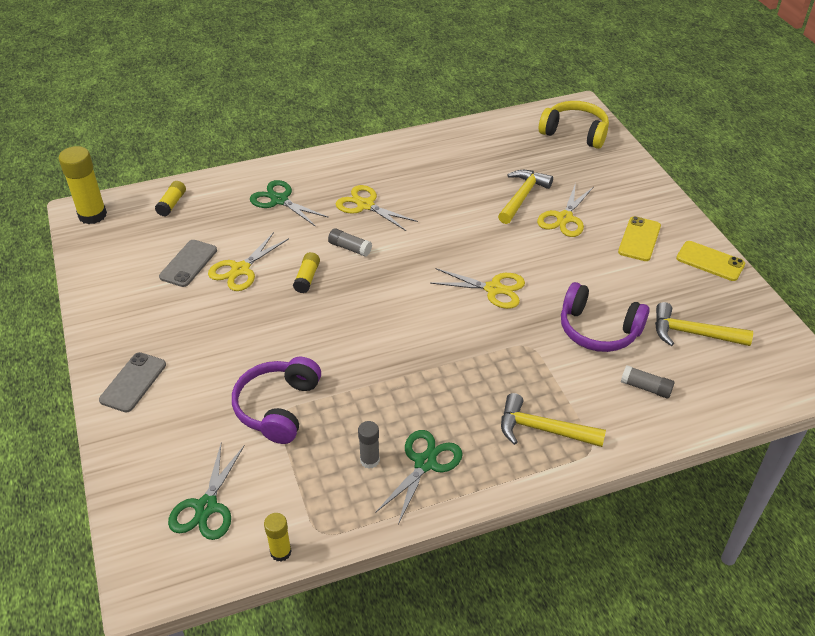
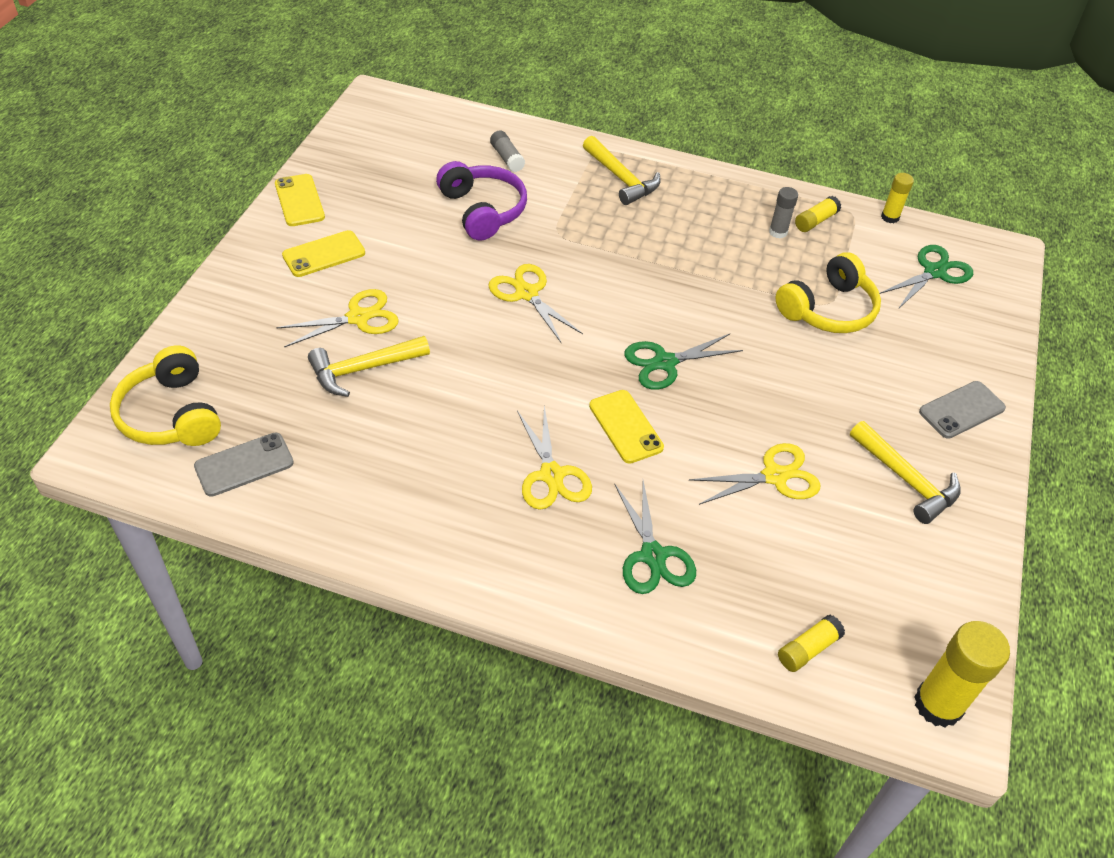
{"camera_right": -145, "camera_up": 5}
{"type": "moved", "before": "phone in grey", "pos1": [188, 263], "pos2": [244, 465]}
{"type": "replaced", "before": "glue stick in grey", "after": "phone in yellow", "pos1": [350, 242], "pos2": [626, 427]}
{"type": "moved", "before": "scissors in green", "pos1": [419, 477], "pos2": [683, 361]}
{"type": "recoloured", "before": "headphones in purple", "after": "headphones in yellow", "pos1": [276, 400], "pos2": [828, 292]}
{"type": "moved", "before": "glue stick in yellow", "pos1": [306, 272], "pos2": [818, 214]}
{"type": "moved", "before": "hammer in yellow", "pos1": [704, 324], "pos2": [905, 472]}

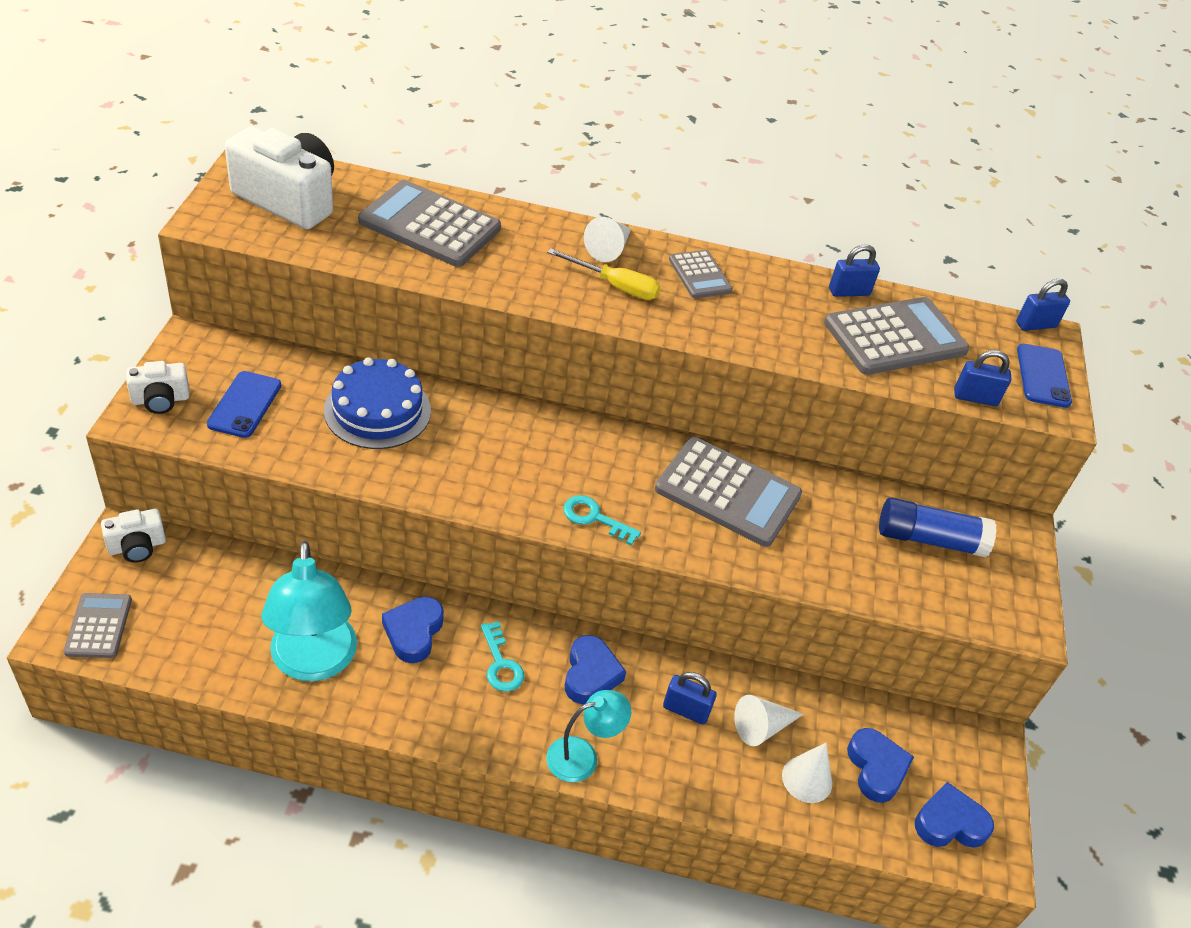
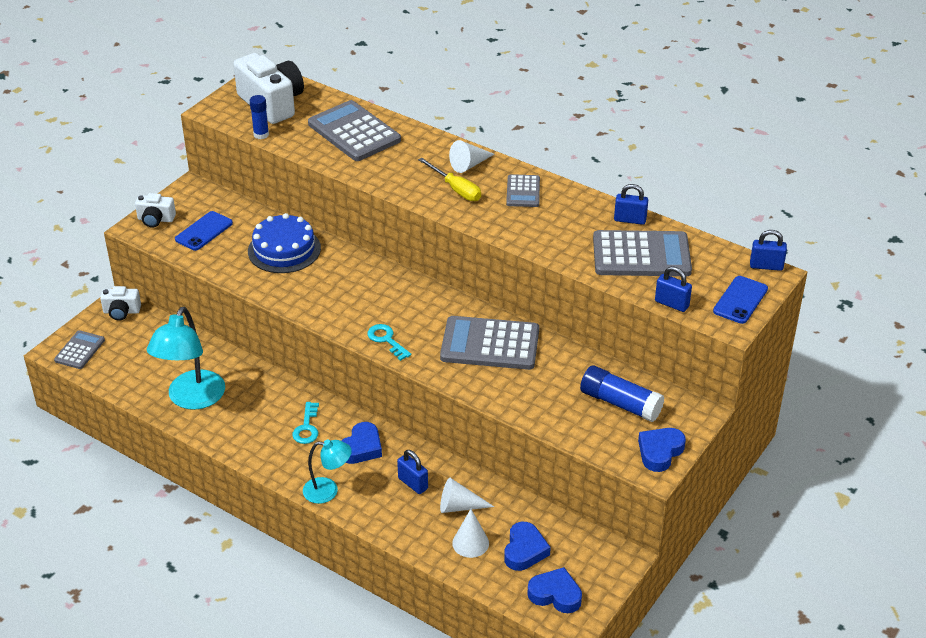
{"camera_right": 30, "camera_up": -5}
{"type": "added", "after": "glue stick in blue", "pos2": [259, 117]}
{"type": "turned", "before": "calculator in grey", "pos1": [728, 492], "pos2": [489, 343], "turn": 135}
{"type": "moved", "before": "heart in blue", "pos1": [413, 630], "pos2": [662, 450]}

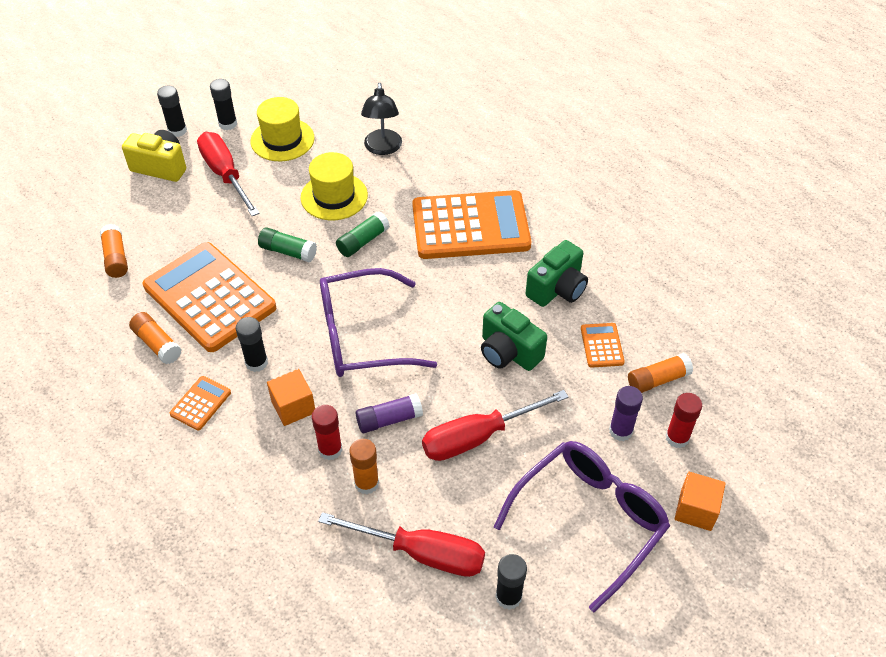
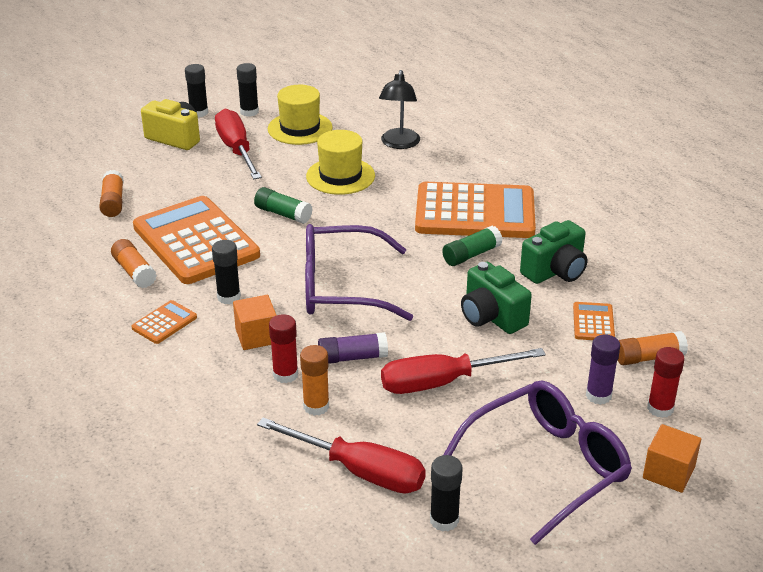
{"camera_right": 10, "camera_up": -15}
{"type": "moved", "before": "glue stick in green", "pos1": [363, 234], "pos2": [472, 246]}

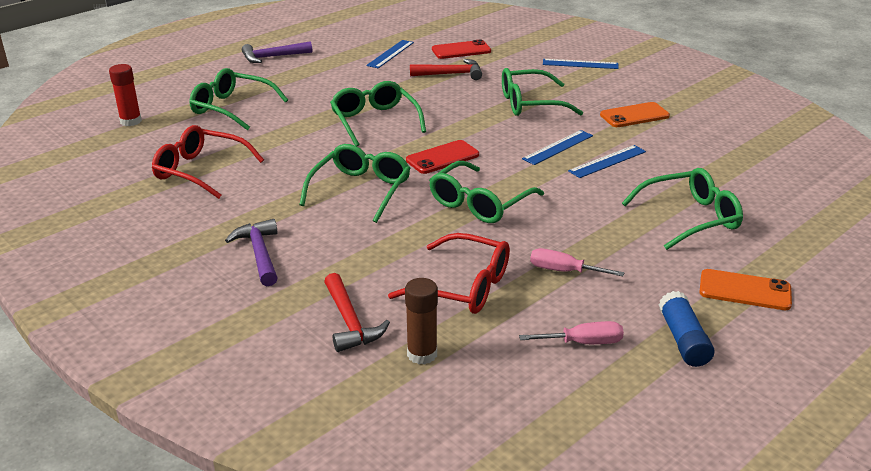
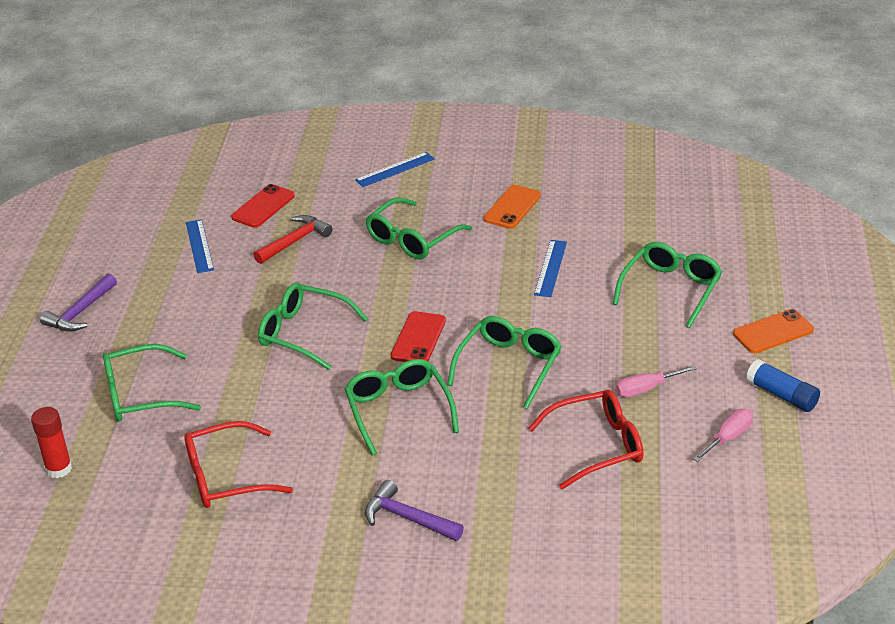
{"camera_right": -40, "camera_up": 5}
{"type": "turned", "before": "glasses in green", "pos1": [486, 192], "pos2": [504, 362], "turn": -150}
{"type": "removed", "before": "hammer in red", "pos1": [357, 312]}
{"type": "removed", "before": "glue stick in brown", "pos1": [421, 321]}
{"type": "removed", "before": "ruler in blue", "pos1": [557, 147]}

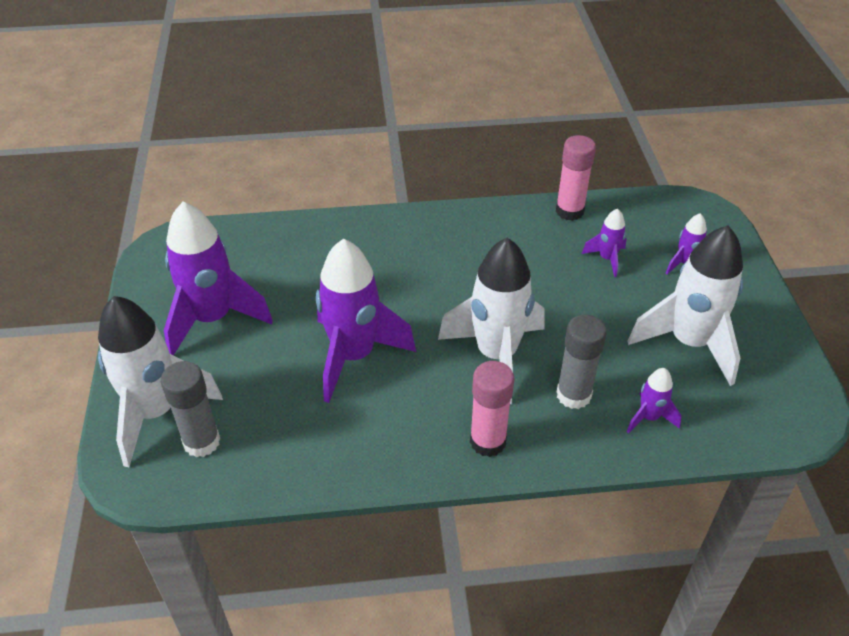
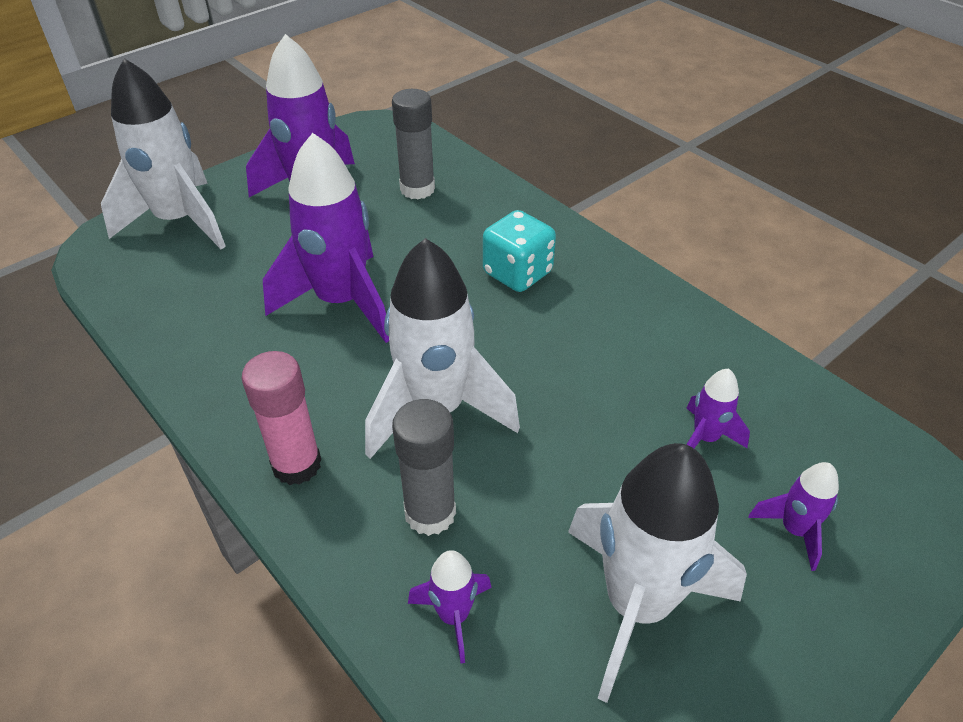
{"camera_right": 55, "camera_up": 0}
{"type": "moved", "before": "glue stick in grey", "pos1": [190, 409], "pos2": [413, 144]}
{"type": "added", "after": "dice in turquoise", "pos2": [519, 251]}
{"type": "removed", "before": "glue stick in pink", "pos1": [576, 178]}

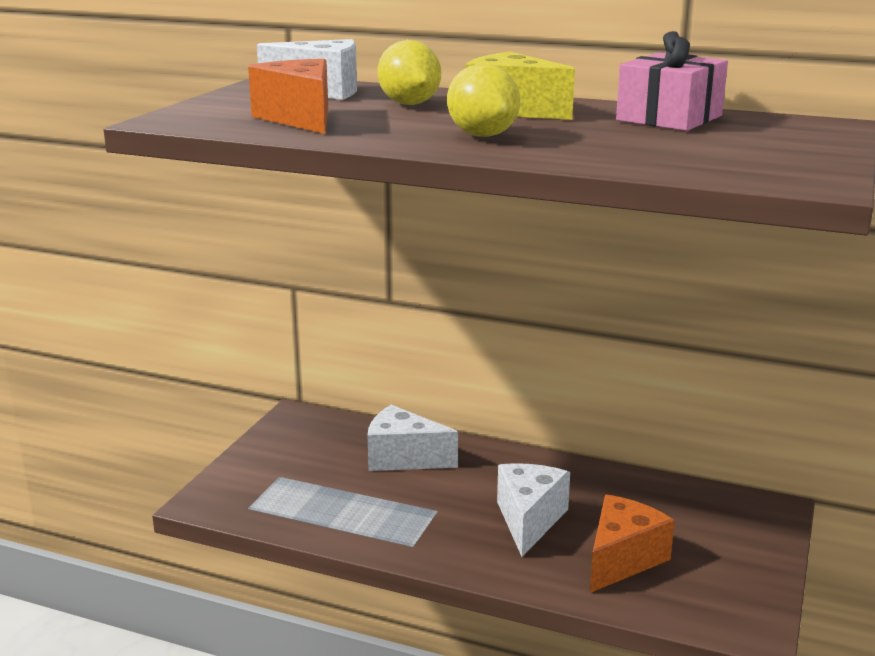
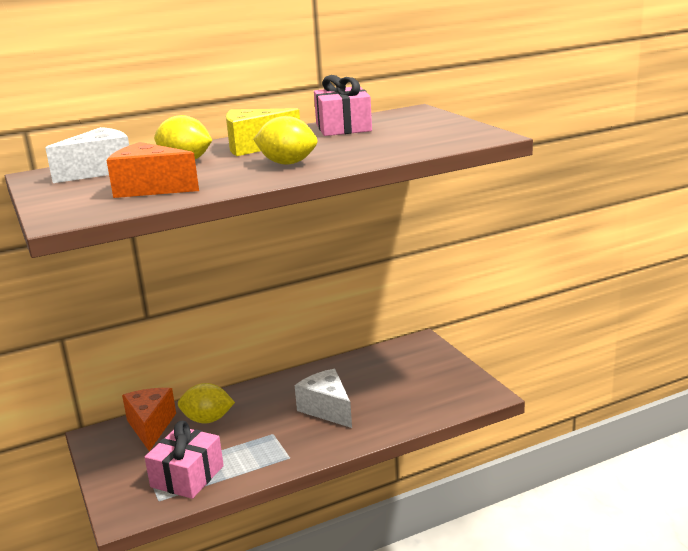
{"camera_right": -45, "camera_up": 0}
{"type": "moved", "before": "cheese in orange", "pos1": [632, 544], "pos2": [149, 419]}
{"type": "added", "after": "gift in pink", "pos2": [184, 460]}
{"type": "replaced", "before": "cheese in white", "after": "lemon in yellow", "pos1": [413, 438], "pos2": [206, 403]}

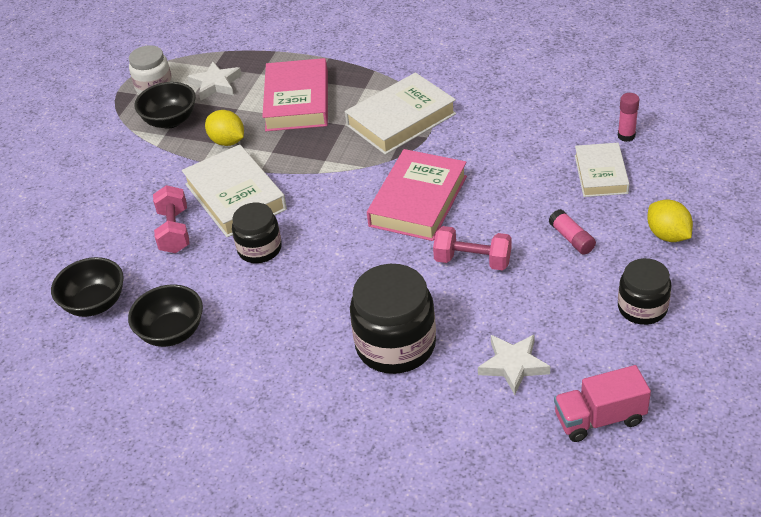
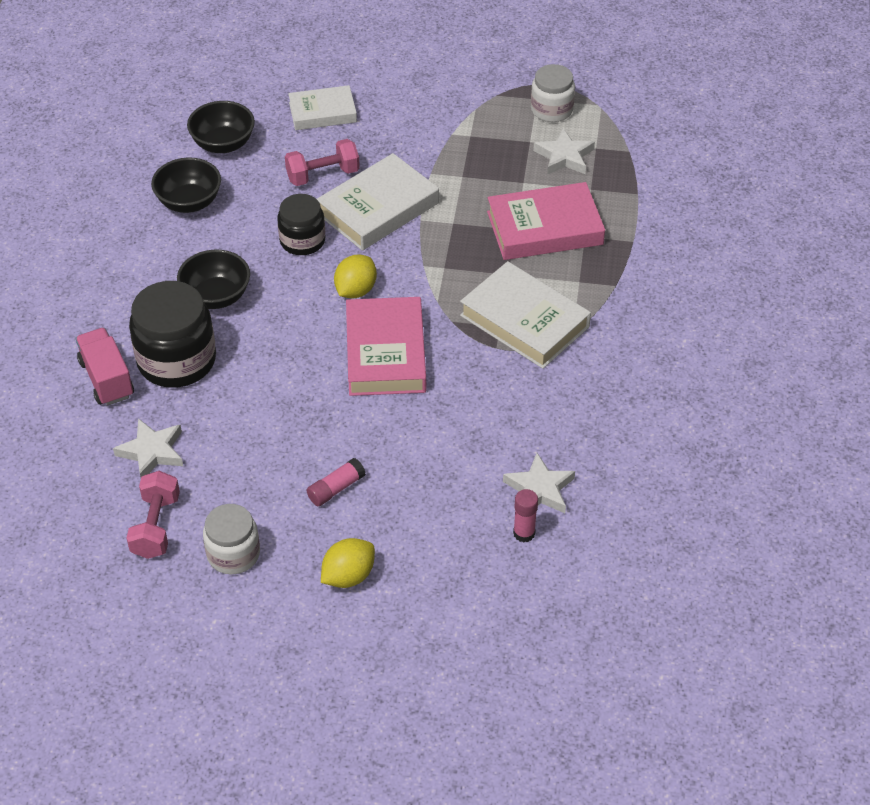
{"camera_right": 75, "camera_up": 5}
{"type": "moved", "before": "truck in pink", "pos1": [602, 403], "pos2": [104, 367]}
{"type": "moved", "before": "dumbbell in pink", "pos1": [472, 248], "pos2": [153, 515]}
{"type": "moved", "before": "bowl in black", "pos1": [165, 105], "pos2": [213, 279]}
{"type": "recoloured", "before": "jar in black", "after": "jar in white", "pos1": [645, 291], "pos2": [231, 539]}
{"type": "moved", "before": "book in white", "pos1": [602, 170], "pos2": [322, 107]}
{"type": "moved", "before": "lemon in yellow", "pos1": [224, 128], "pos2": [355, 276]}
{"type": "turned", "before": "book in pink", "pos1": [417, 195], "pos2": [386, 346], "turn": 75}
{"type": "added", "after": "star in white", "pos2": [539, 483]}

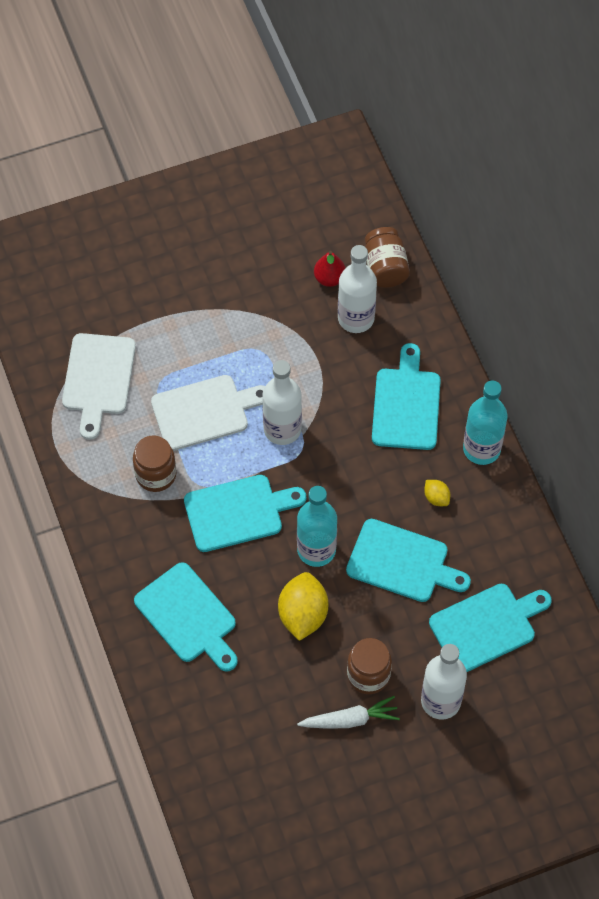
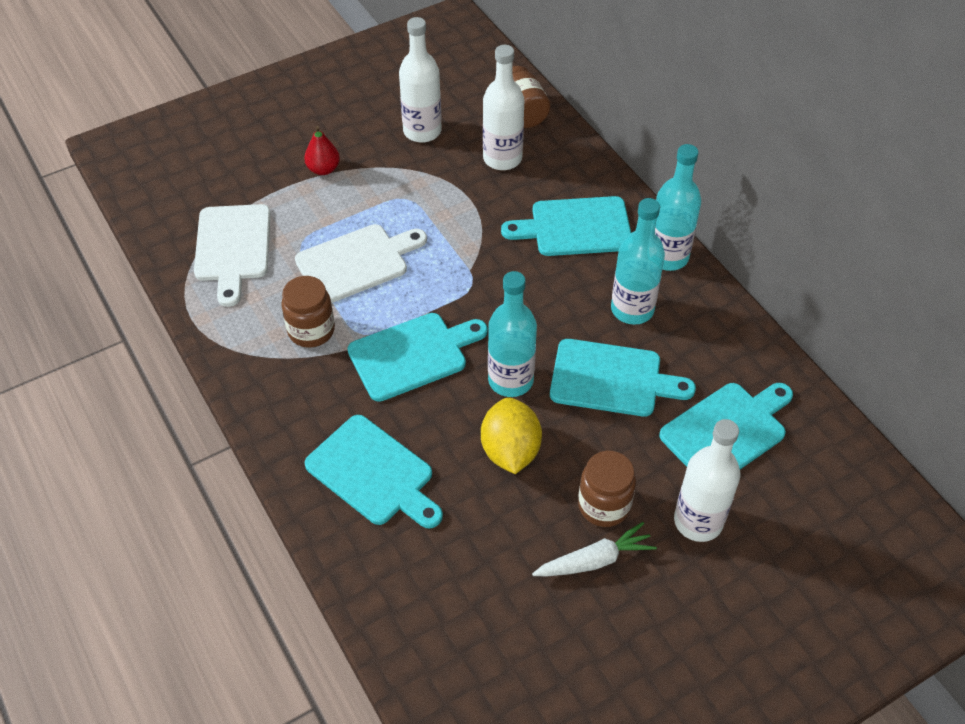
{"camera_right": -10, "camera_up": -10}
{"type": "moved", "before": "pear in red", "pos1": [329, 269], "pos2": [322, 150]}
{"type": "moved", "before": "bottle in white", "pos1": [282, 402], "pos2": [420, 80]}
{"type": "turned", "before": "cutting board in turquoise", "pos1": [406, 396], "pos2": [566, 226], "turn": -90}
{"type": "replaced", "before": "lemon in yellow", "after": "bottle in turquoise", "pos1": [437, 493], "pos2": [638, 261]}

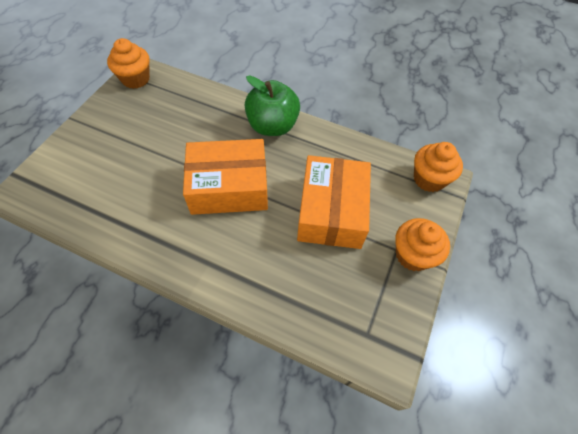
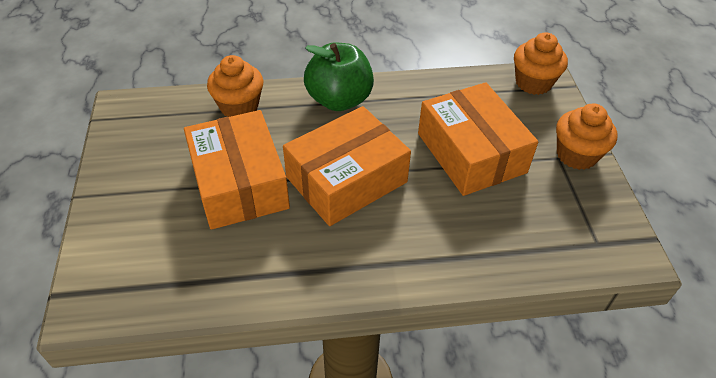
{"camera_right": -30, "camera_up": -10}
{"type": "added", "after": "box in orange", "pos2": [237, 170]}
{"type": "moved", "before": "cupcake in orange", "pos1": [128, 63], "pos2": [235, 86]}

